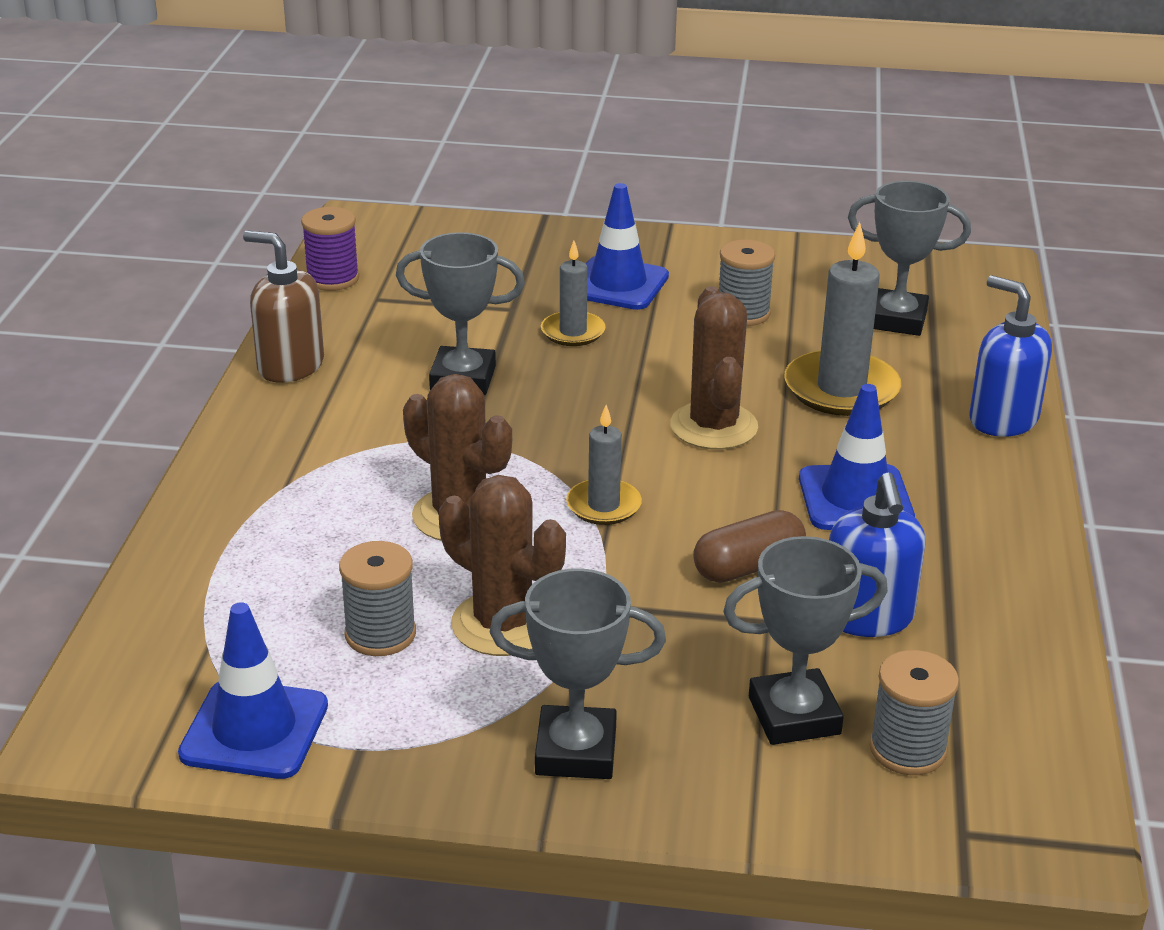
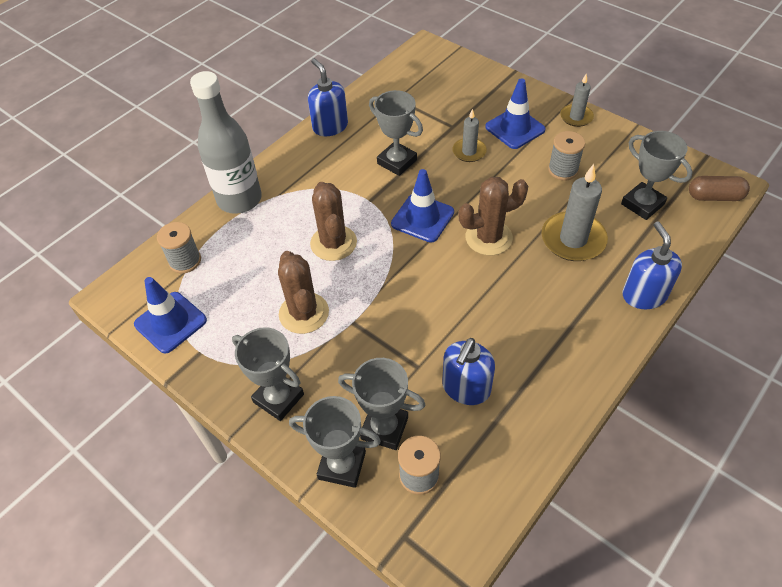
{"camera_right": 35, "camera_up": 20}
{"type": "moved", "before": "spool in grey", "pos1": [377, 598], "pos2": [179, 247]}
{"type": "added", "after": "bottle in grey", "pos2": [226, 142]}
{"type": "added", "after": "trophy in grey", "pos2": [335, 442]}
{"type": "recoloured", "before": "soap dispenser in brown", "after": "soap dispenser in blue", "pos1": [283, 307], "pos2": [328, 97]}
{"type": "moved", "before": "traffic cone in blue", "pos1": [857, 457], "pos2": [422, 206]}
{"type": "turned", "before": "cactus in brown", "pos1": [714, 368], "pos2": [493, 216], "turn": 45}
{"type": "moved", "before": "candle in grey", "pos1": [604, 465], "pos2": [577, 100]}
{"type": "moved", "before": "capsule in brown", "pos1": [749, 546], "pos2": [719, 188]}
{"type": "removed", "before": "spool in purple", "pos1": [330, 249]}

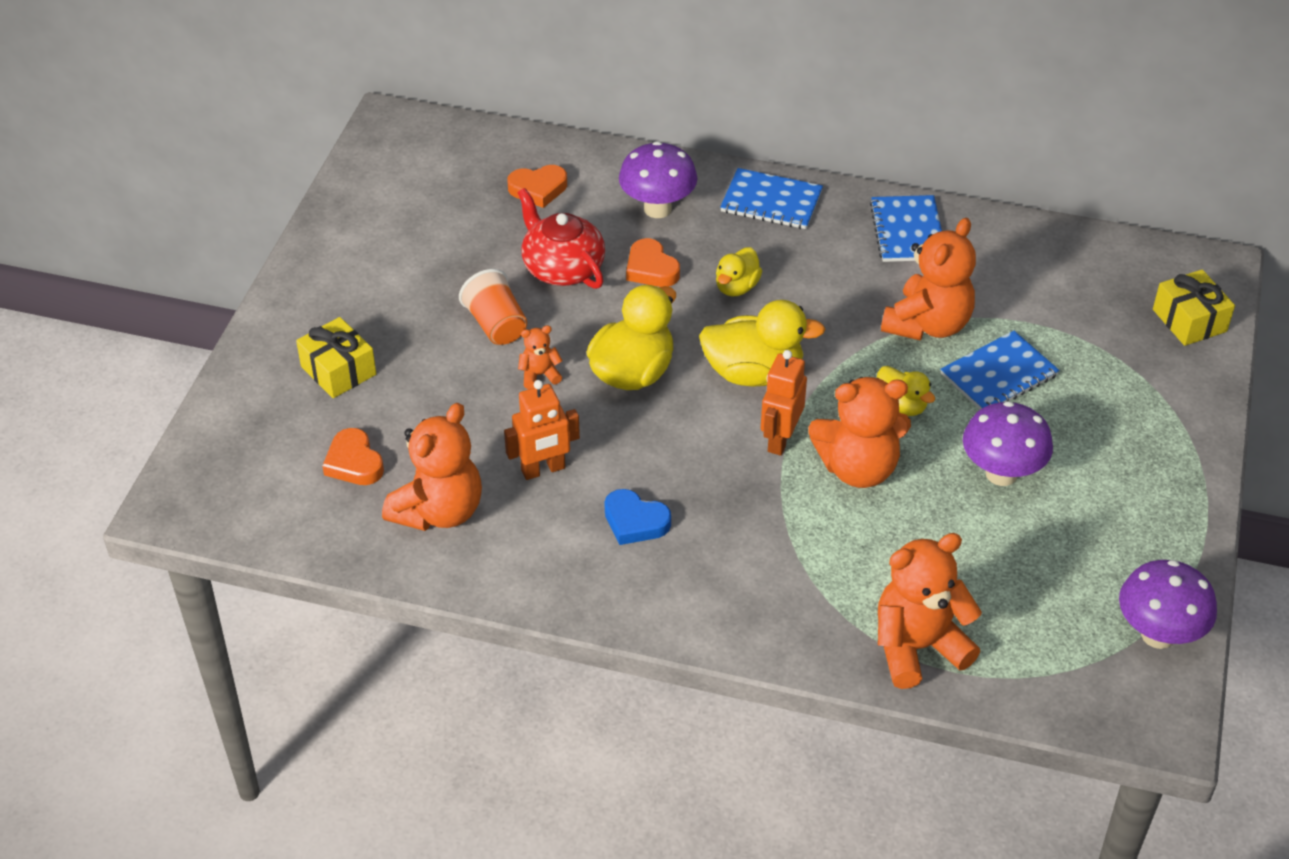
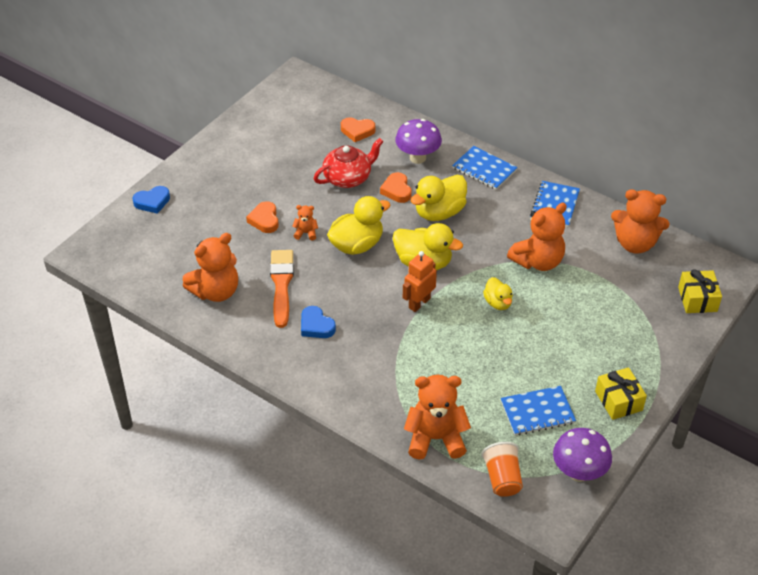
{"camera_right": 20, "camera_up": 0}
{"type": "added", "after": "heart in blue", "pos2": [151, 200]}
{"type": "moved", "before": "heart in orange", "pos1": [353, 456], "pos2": [262, 217]}
{"type": "replaced", "before": "robot in orange", "after": "brush in orange", "pos1": [542, 430], "pos2": [282, 289]}
{"type": "turned", "before": "teapot in red", "pos1": [561, 238], "pos2": [349, 163], "turn": 75}
{"type": "resized", "before": "duck in yellow", "pos1": [739, 272], "pos2": [439, 198], "scale": 1.74}
{"type": "moved", "before": "cup in orange", "pos1": [493, 307], "pos2": [502, 469]}
{"type": "moved", "before": "notebook in blue", "pos1": [1000, 370], "pos2": [538, 411]}
{"type": "moved", "before": "gift in yellow", "pos1": [336, 357], "pos2": [621, 393]}
{"type": "moved", "before": "teddy bear in orange", "pos1": [859, 432], "pos2": [640, 221]}
{"type": "removed", "before": "mushroom in purple", "pos1": [1008, 443]}

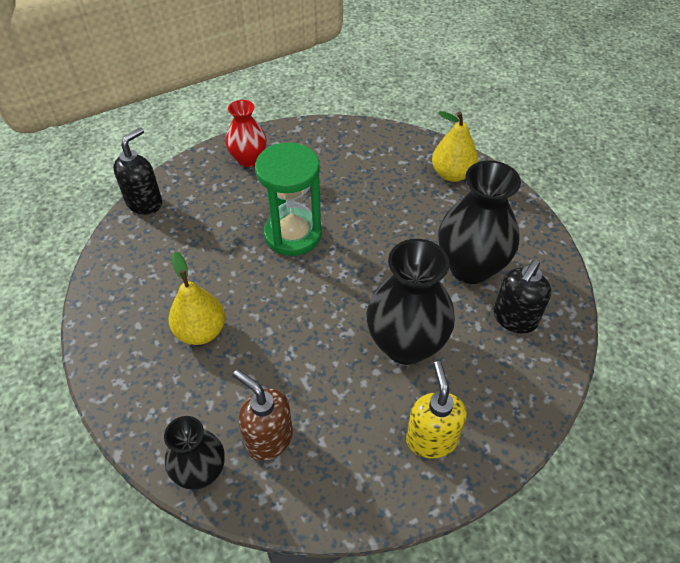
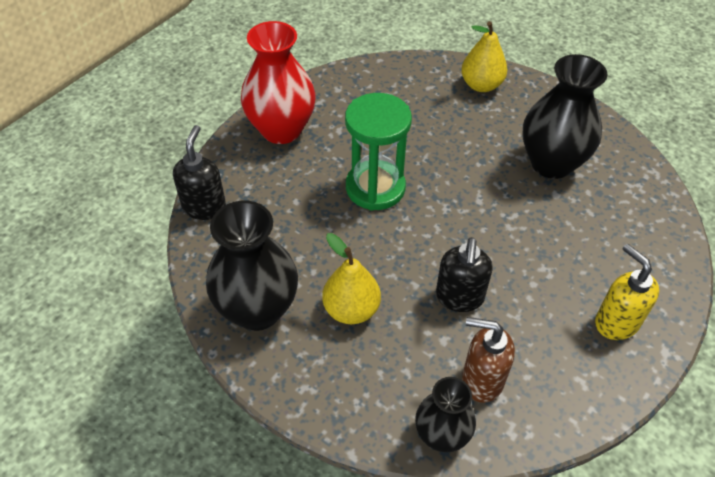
{"camera_right": -25, "camera_up": 0}
{"type": "moved", "before": "vase in black", "pos1": [410, 302], "pos2": [252, 266]}
{"type": "resized", "before": "vase in red", "pos1": [246, 133], "pos2": [278, 82], "scale": 1.66}
{"type": "moved", "before": "soap dispenser in black", "pos1": [522, 297], "pos2": [464, 274]}

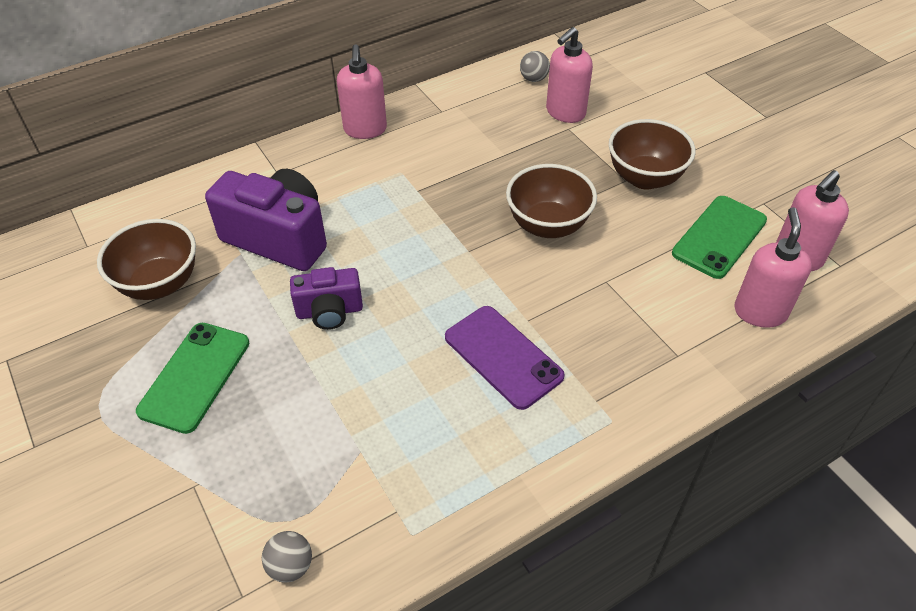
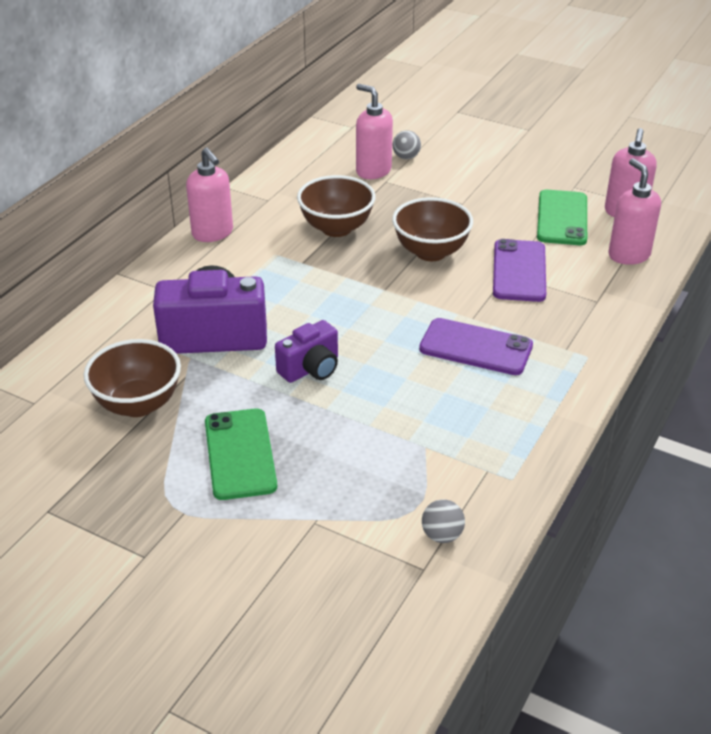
{"camera_right": -30, "camera_up": -10}
{"type": "moved", "before": "bowl in brown", "pos1": [652, 154], "pos2": [336, 206]}
{"type": "turned", "before": "soap dispenser in pink", "pos1": [569, 75], "pos2": [374, 131], "turn": 120}
{"type": "moved", "before": "ball in grey", "pos1": [535, 66], "pos2": [406, 144]}
{"type": "added", "after": "phone in purple", "pos2": [519, 270]}

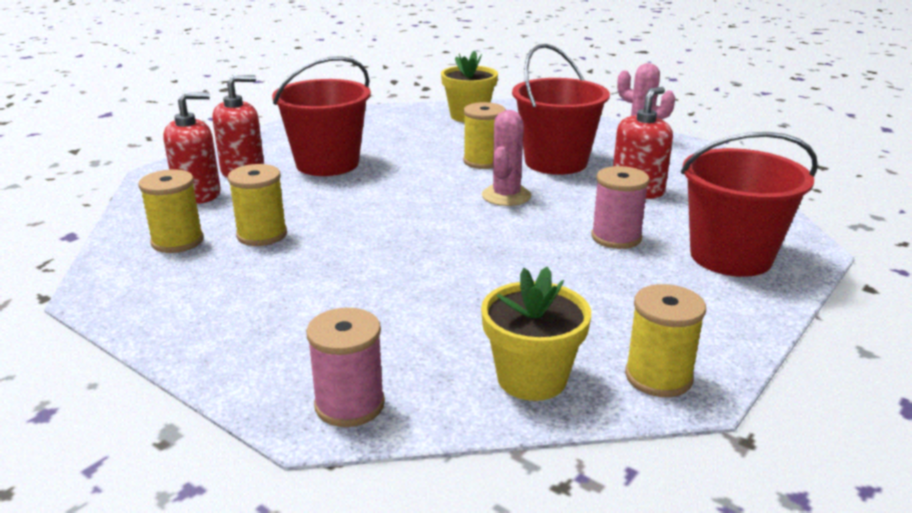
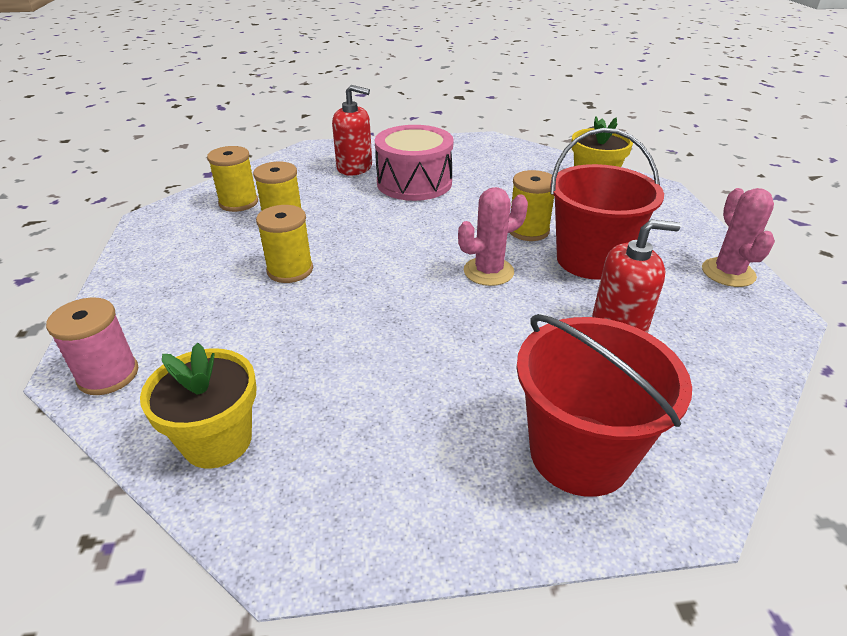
{"camera_right": 45, "camera_up": 10}
{"type": "moved", "before": "spool in yellow", "pos1": [665, 340], "pos2": [284, 244]}
{"type": "replaced", "before": "bucket in red", "after": "drum in pink", "pos1": [321, 116], "pos2": [414, 163]}
{"type": "removed", "before": "soap dispenser in red", "pos1": [192, 148]}
{"type": "removed", "before": "spool in pink", "pos1": [620, 207]}

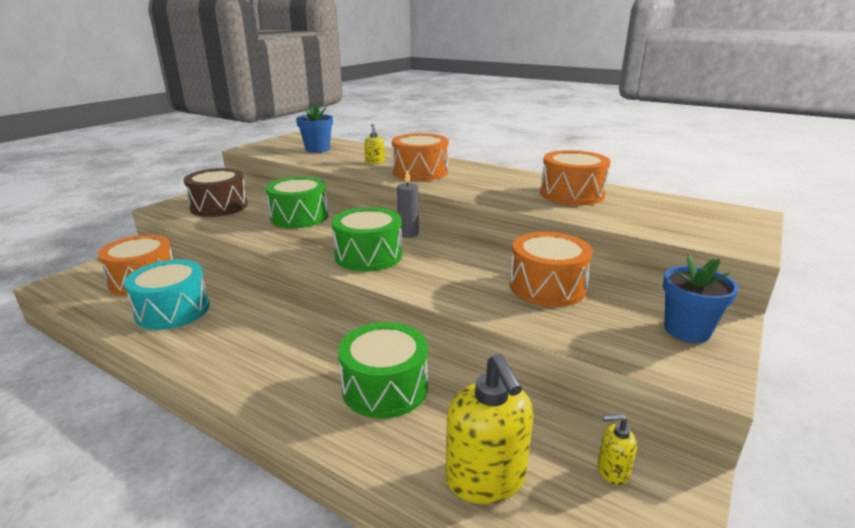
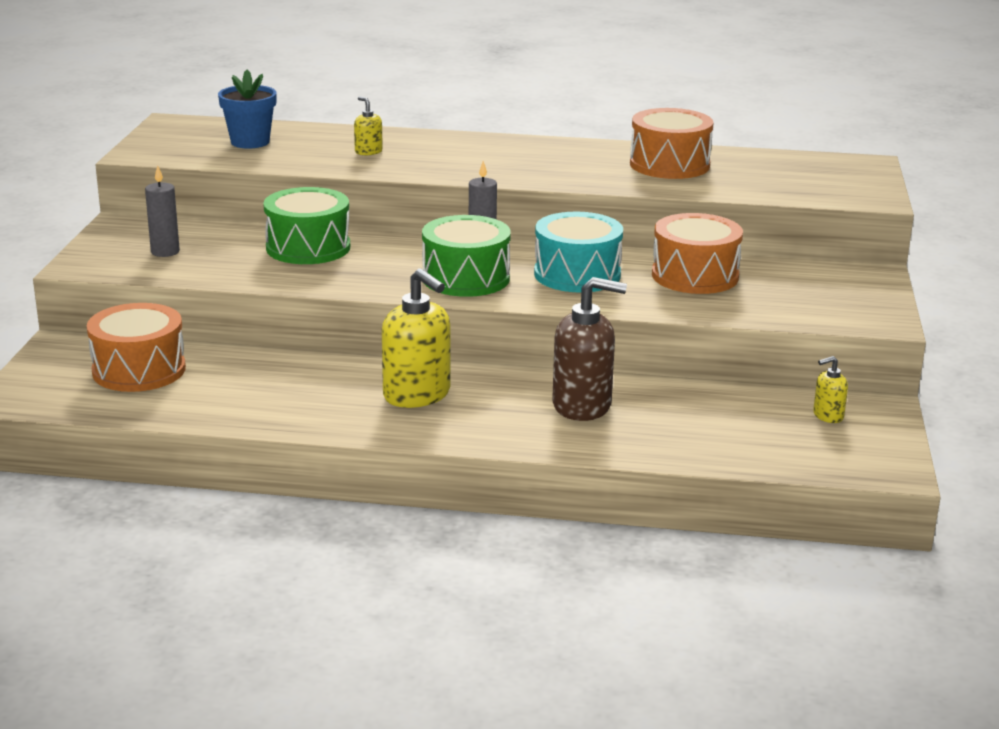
{"camera_right": -25, "camera_up": 0}
{"type": "replaced", "before": "drum in brown", "after": "candle in grey", "pos1": [216, 192], "pos2": [162, 211]}
{"type": "moved", "before": "soap dispenser in yellow", "pos1": [489, 429], "pos2": [416, 338]}
{"type": "moved", "before": "drum in turquoise", "pos1": [167, 295], "pos2": [578, 252]}
{"type": "replaced", "before": "drum in green", "after": "soap dispenser in brown", "pos1": [383, 370], "pos2": [589, 349]}
{"type": "removed", "before": "drum in orange", "pos1": [420, 157]}
{"type": "removed", "before": "flower pot in blue", "pos1": [700, 299]}

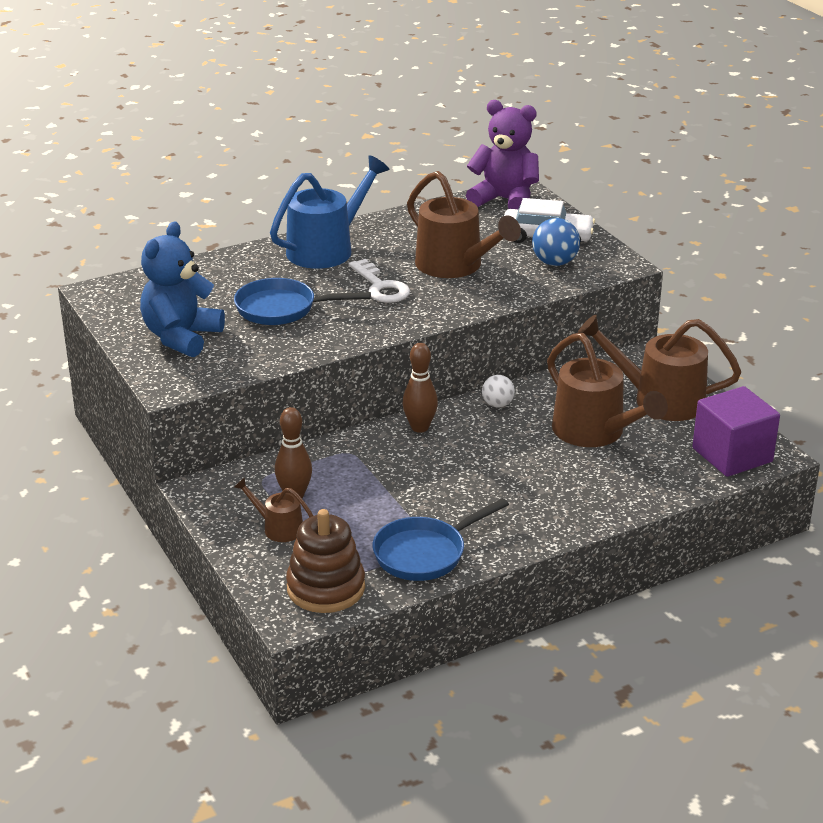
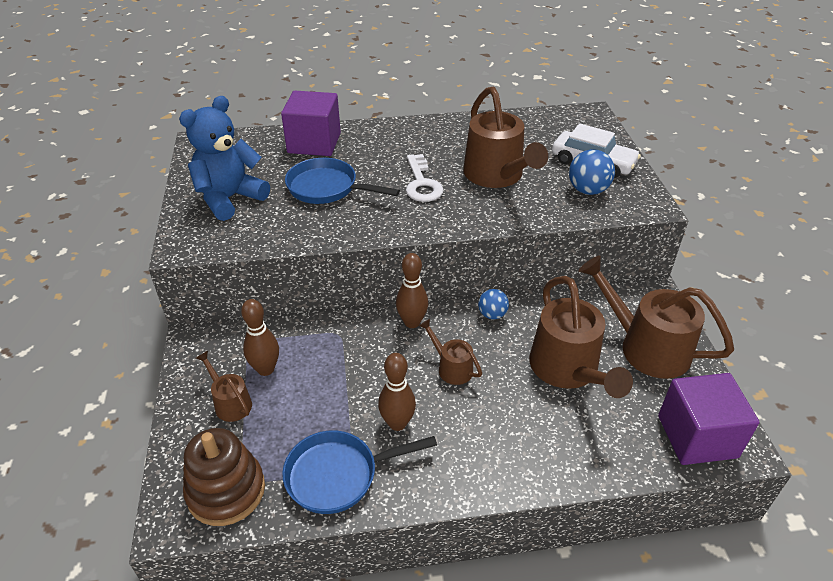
{"camera_right": 20, "camera_up": 10}
{"type": "added", "after": "cube in purple", "pos2": [311, 123]}
{"type": "added", "after": "bowling pin in brown", "pos2": [397, 392]}
{"type": "added", "after": "watering can in brown", "pos2": [450, 352]}
{"type": "recoloured", "before": "ball in white", "after": "ball in blue", "pos1": [498, 391], "pos2": [493, 304]}
{"type": "removed", "before": "watering can in blue", "pos1": [329, 212]}
{"type": "removed", "before": "teddy bear in purple", "pos1": [502, 154]}

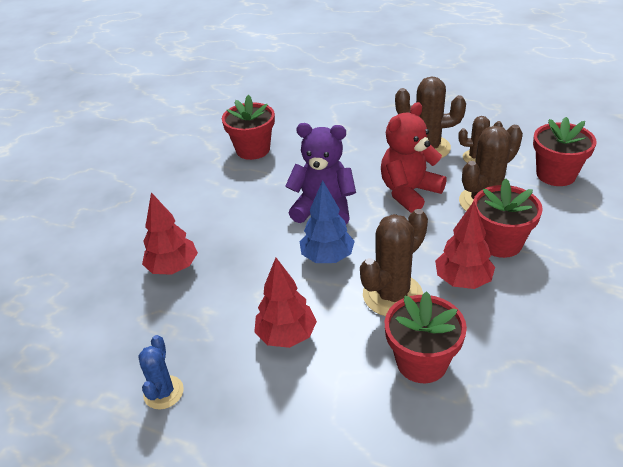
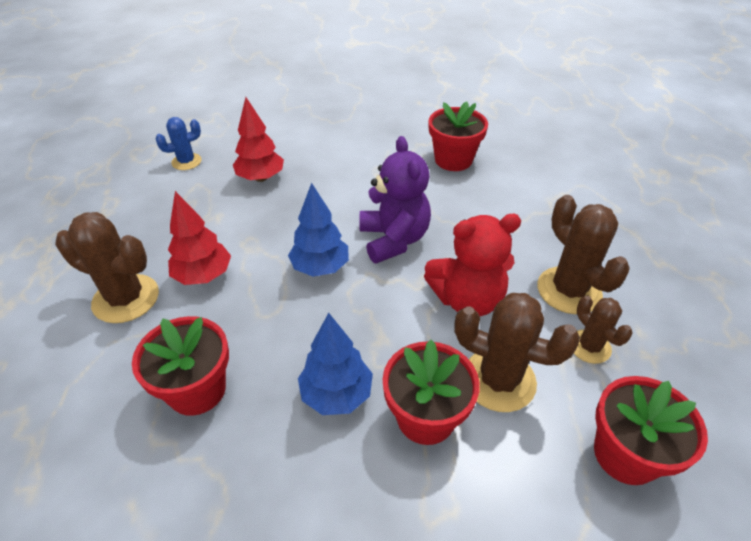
{"camera_right": 60, "camera_up": 5}
{"type": "moved", "before": "cactus in brown", "pos1": [394, 262], "pos2": [107, 267]}
{"type": "moved", "before": "cactus in blue", "pos1": [161, 372], "pos2": [179, 143]}
{"type": "recoloured", "before": "tree in red", "after": "tree in blue", "pos1": [465, 245], "pos2": [335, 364]}
{"type": "turned", "before": "teddy bear in red", "pos1": [414, 157], "pos2": [472, 265], "turn": 150}

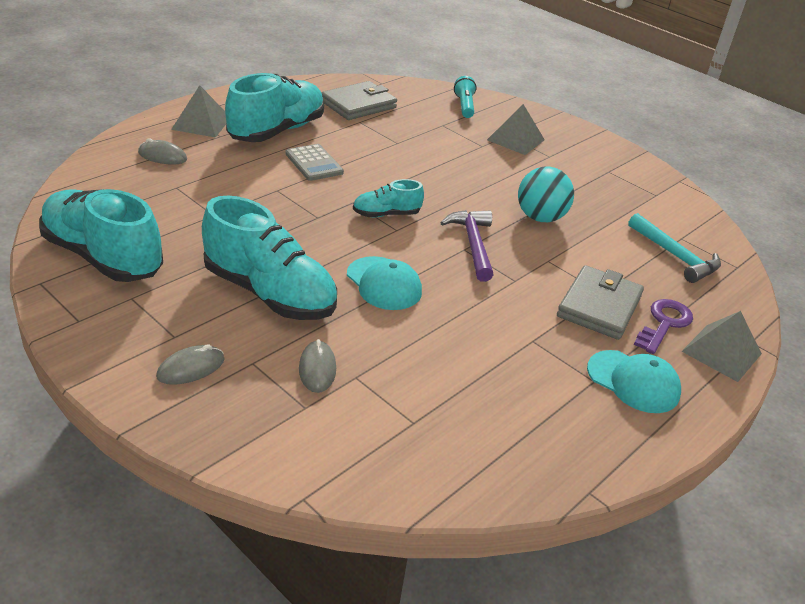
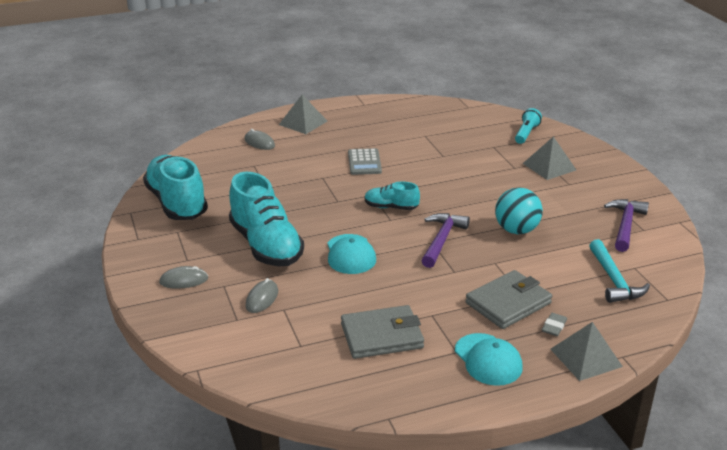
{"camera_right": 30, "camera_up": -5}
{"type": "moved", "before": "wallet in grey", "pos1": [359, 100], "pos2": [382, 332]}
{"type": "replaced", "before": "key in purple", "after": "eraser in grey", "pos1": [663, 326], "pos2": [554, 324]}
{"type": "added", "after": "hammer in purple", "pos2": [626, 225]}
{"type": "removed", "before": "shoe in turquoise", "pos1": [274, 107]}

